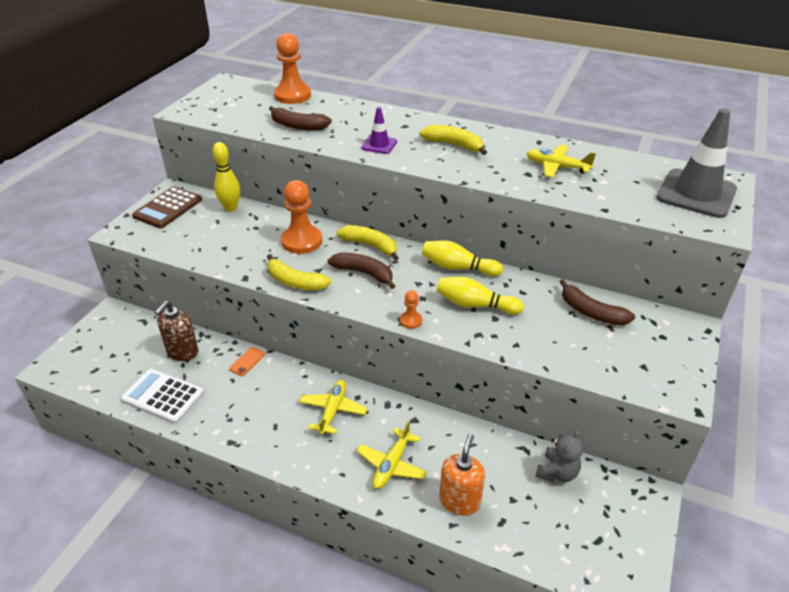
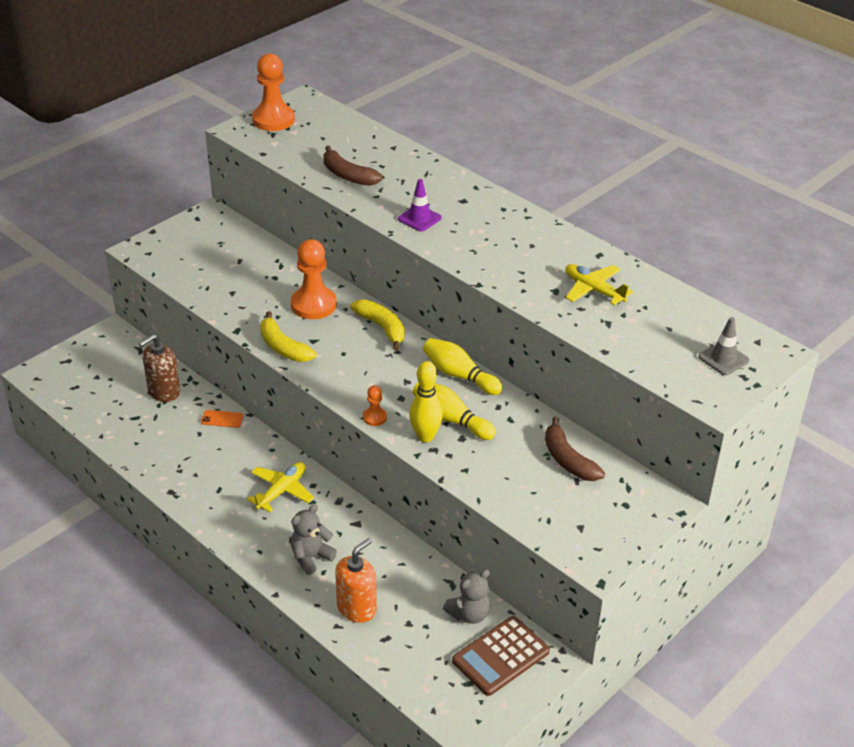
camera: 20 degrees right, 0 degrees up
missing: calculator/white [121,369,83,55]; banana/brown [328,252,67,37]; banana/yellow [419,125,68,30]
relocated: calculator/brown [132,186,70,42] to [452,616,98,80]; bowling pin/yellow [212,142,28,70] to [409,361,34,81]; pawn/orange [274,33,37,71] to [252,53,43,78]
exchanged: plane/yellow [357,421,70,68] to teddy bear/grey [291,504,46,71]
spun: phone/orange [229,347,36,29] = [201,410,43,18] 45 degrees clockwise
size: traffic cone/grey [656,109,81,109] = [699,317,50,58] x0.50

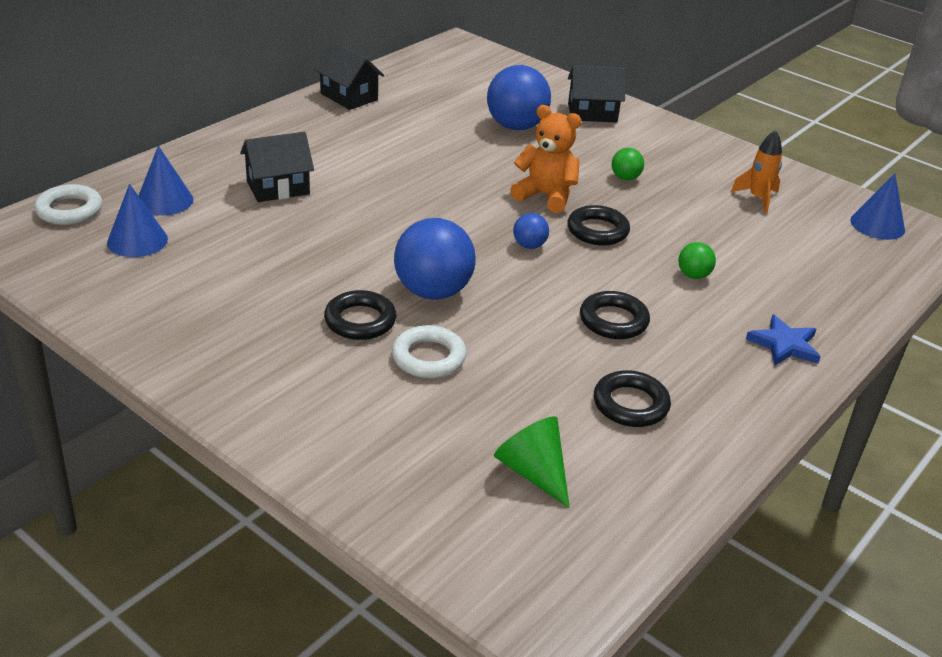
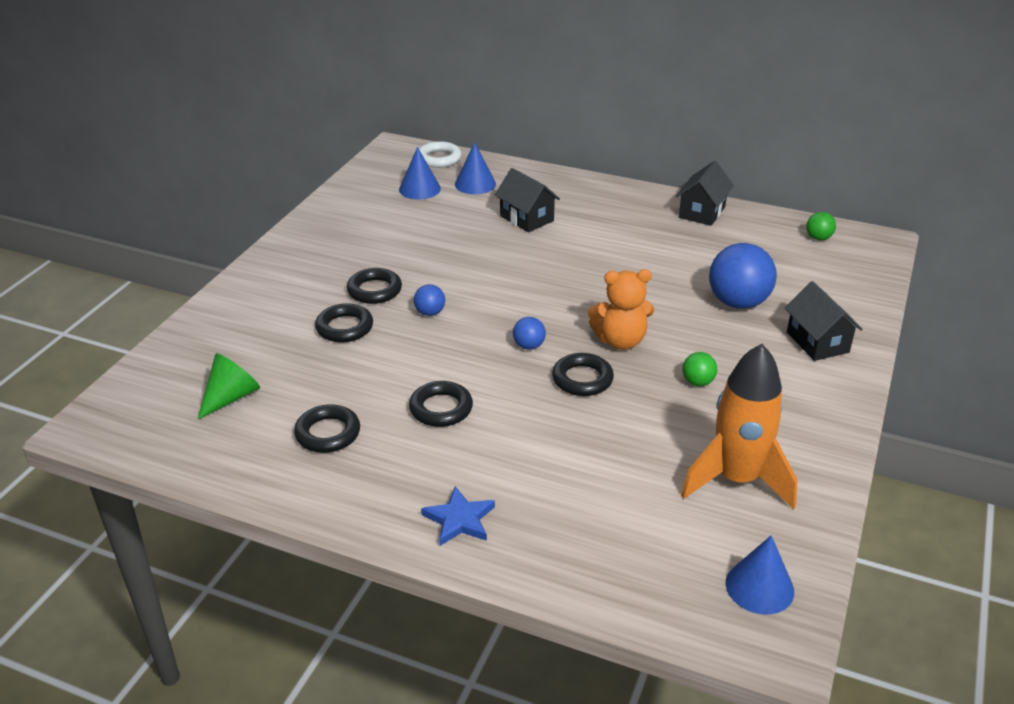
camera: 75 degrees right, 0 degrees up
relocated: ball/green [678,242,38,37] to [806,212,30,28]
colour: ring/white [392,325,75,53] to ring/black [315,303,58,39]
spun: teddy bear/orange [510,105,72,108] = [588,269,66,81] 75 degrees clockwise
size: ball/blue [394,218,82,82] = [414,284,31,32] x0.48; rocket/orange [731,130,51,84] = [681,344,117,165] x1.91

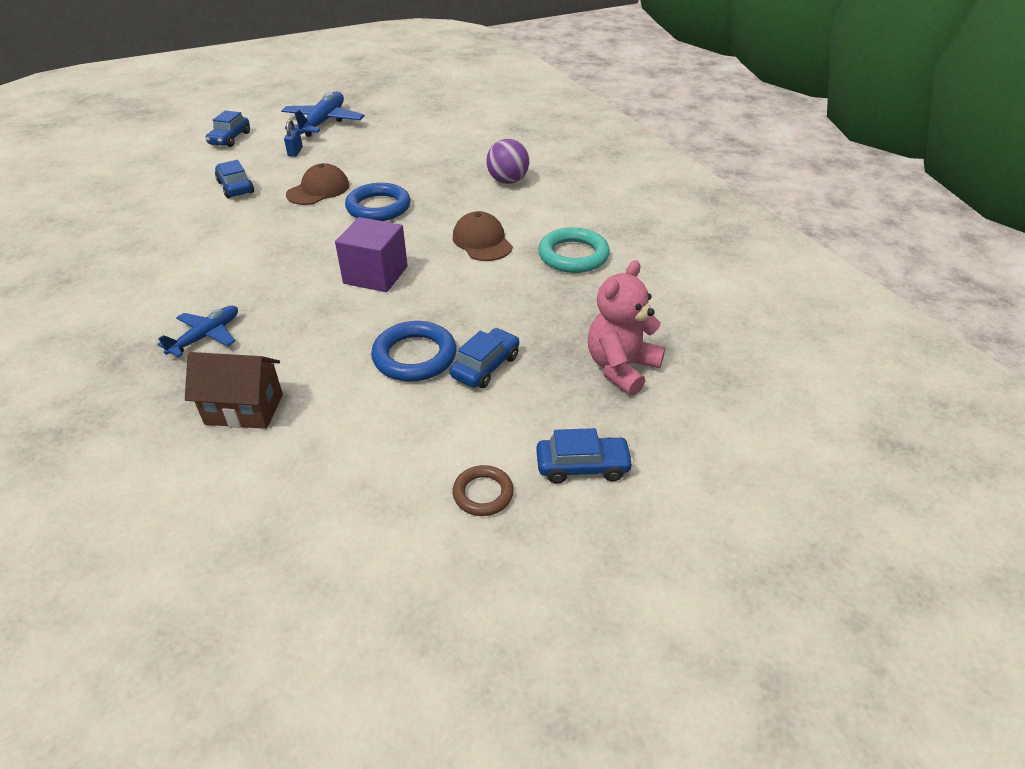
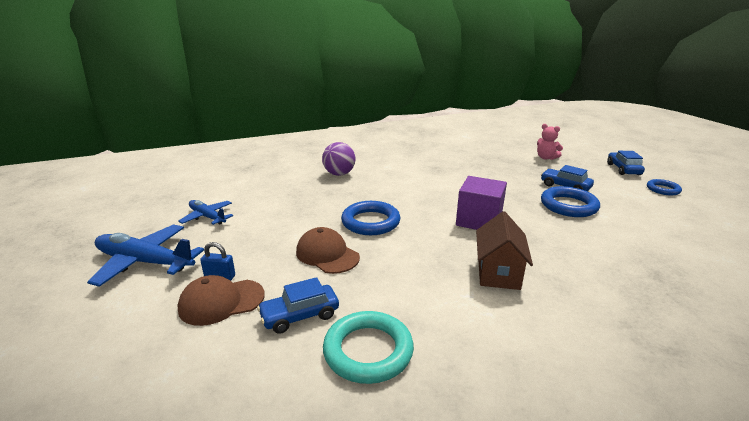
camera: 85 degrees left, 15 degrees down
missing: car/blue [206,111,44,36]
relocated: plane/blue [157,306,81,51] to [178,200,55,25]; house/brown [185,352,98,77] to [476,211,57,79]; cap/brown [453,211,60,50] to [177,275,88,51]; ring/turquoise [538,227,72,46] to [323,311,91,73]
colour: ring/brown [452,465,62,51] to ring/blue [647,179,35,16]
size: teddy bear/pink [588,260,77,136] = [537,124,26,36] x0.62

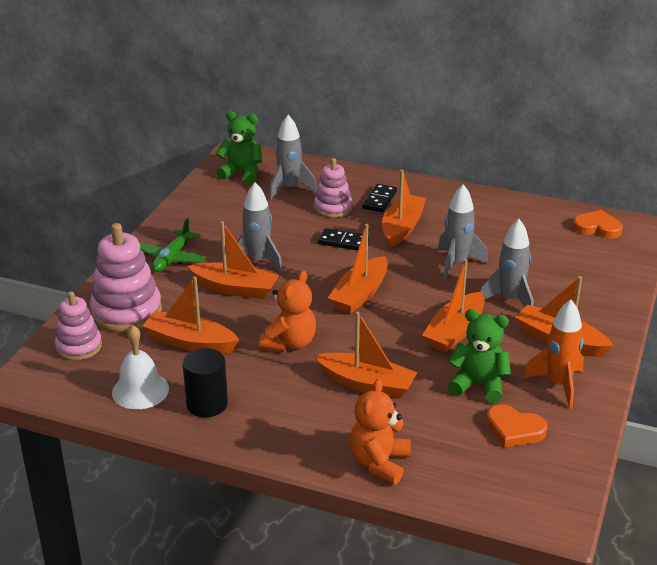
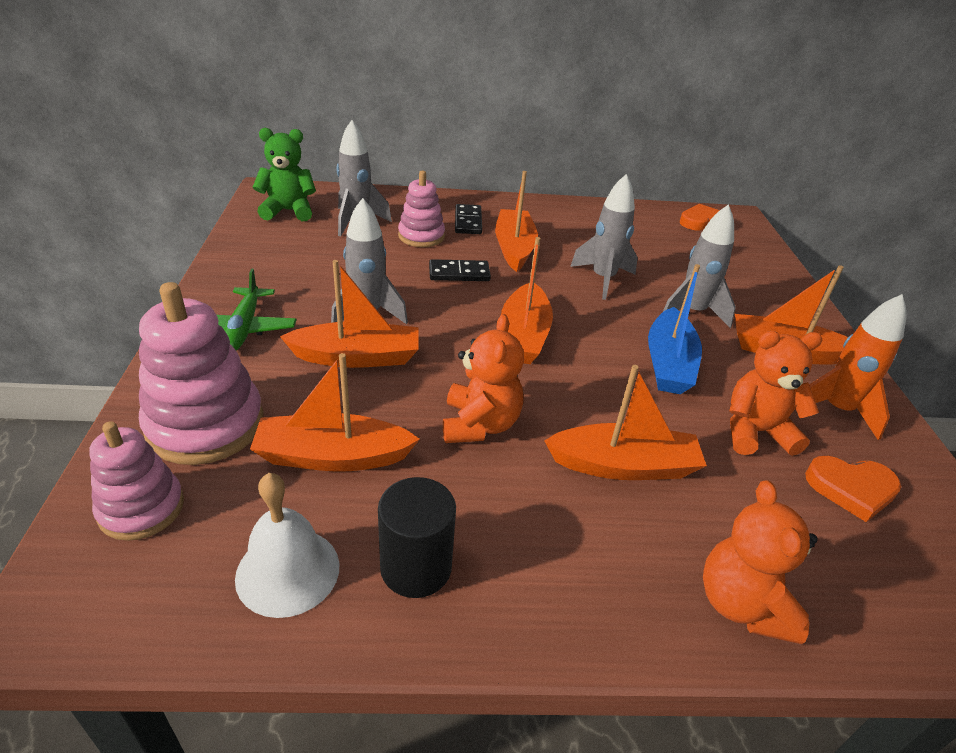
camera: 25 degrees left, 5 degrees up
colour: boat/orange [422,259,63,94] to boat/blue [648,264,54,130]; teddy bear/green [448,309,63,94] to teddy bear/orange [729,331,93,125]

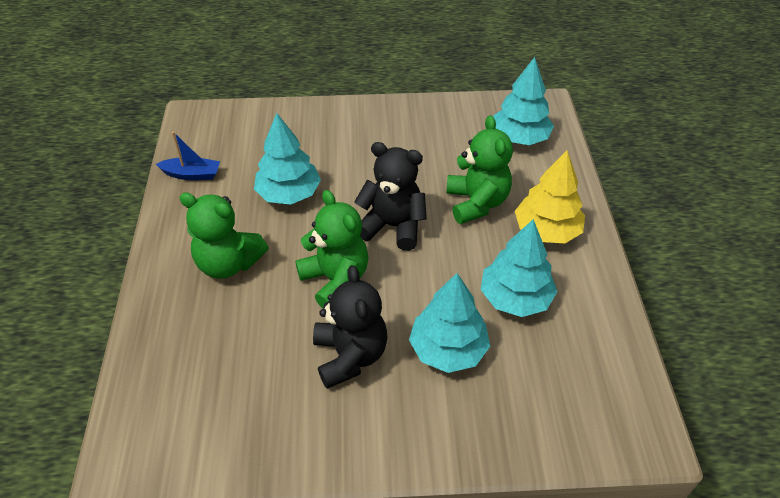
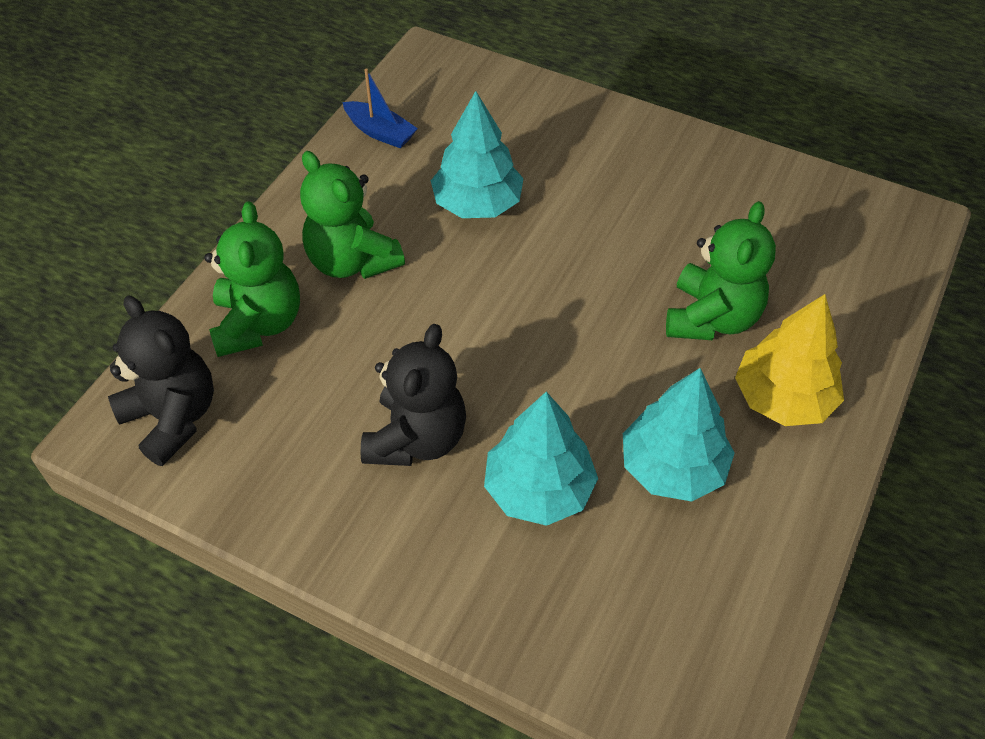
camera: 30 degrees right, 5 degrees up
missing: tree/turquoise [493,57,61,88]
relocated: teddy bear/green [295,190,74,118] to [204,201,96,156]; teddy bear/black [354,142,73,109] to [108,295,106,171]

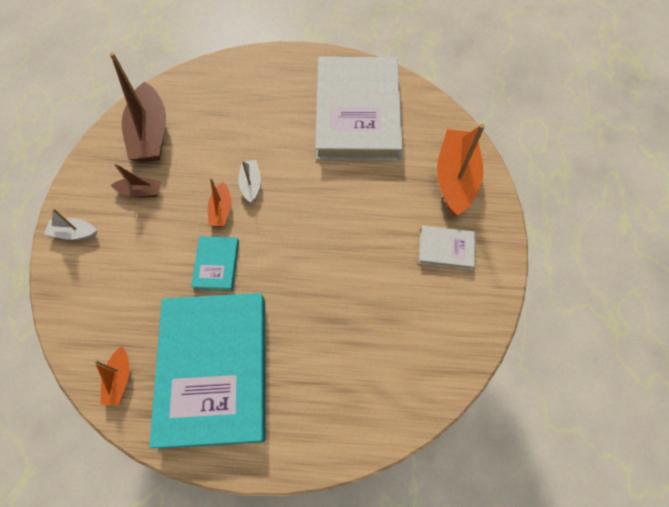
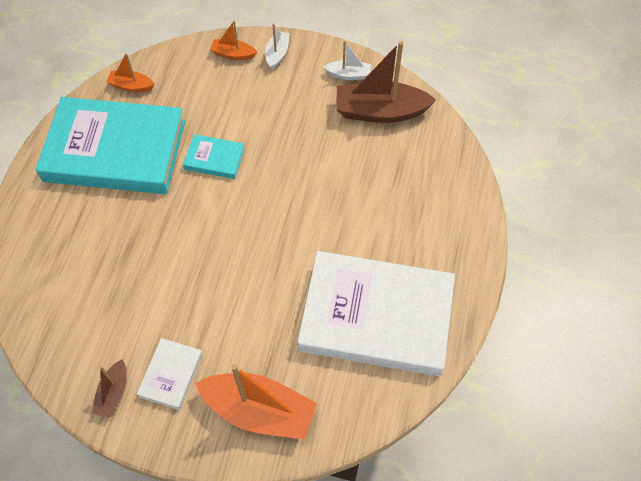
camera: 100 degrees right, 5 degrees down
relocated: boat/brown [111,163,50,35] to [92,359,35,59]; boat/orange [208,178,23,48] to [210,21,47,39]; boat/white [238,160,23,43] to [324,40,47,40]

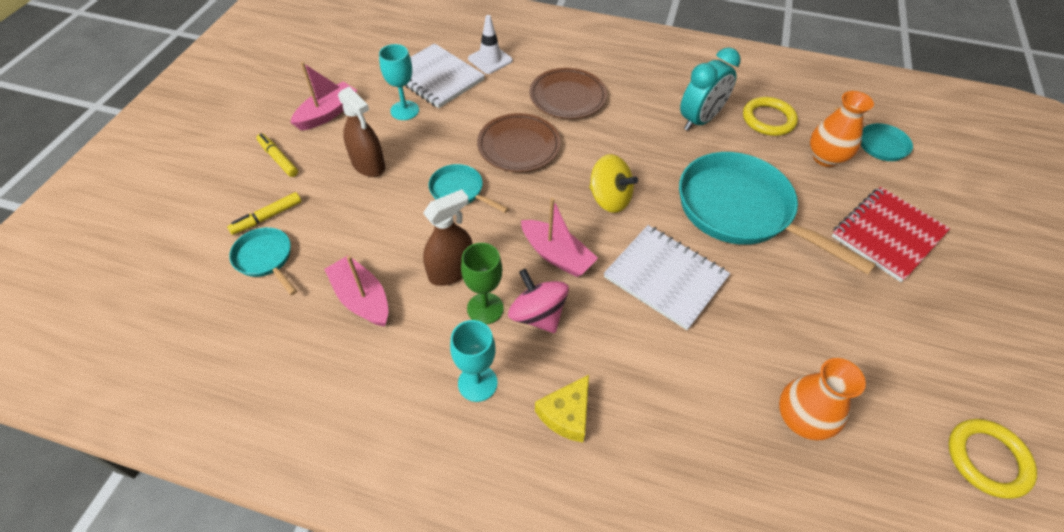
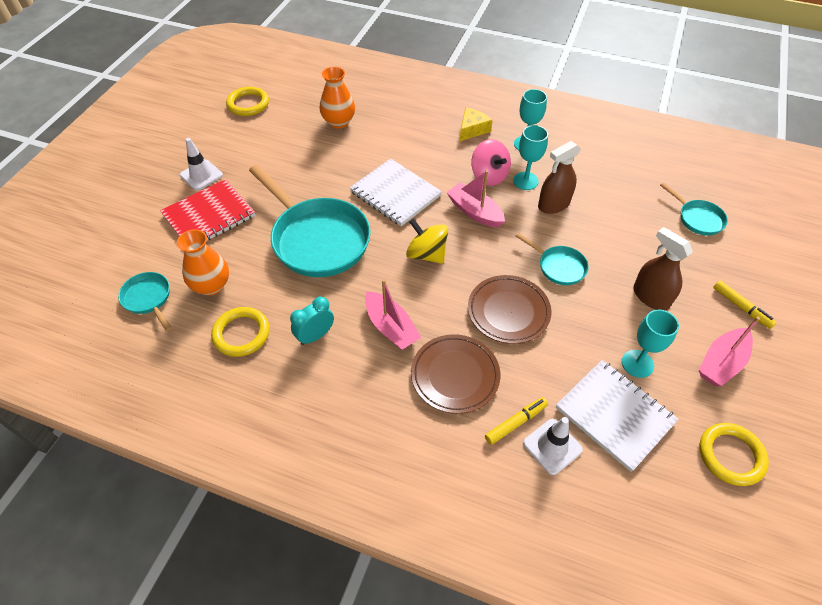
camera: 175 degrees left, 0 degrees up
appeared: traffic cone/white [180,138,43,53]; ring/yellow [699,423,70,63]
relocated: marker/yellow [227,192,74,43] to [485,397,63,48]; boat/pink [324,255,64,72] to [365,279,57,71]
colour: goblet/green [461,243,43,81] to goblet/turquoise [513,125,35,65]
size: clock/turquoise [680,47,60,84] = [290,297,44,48] x0.65

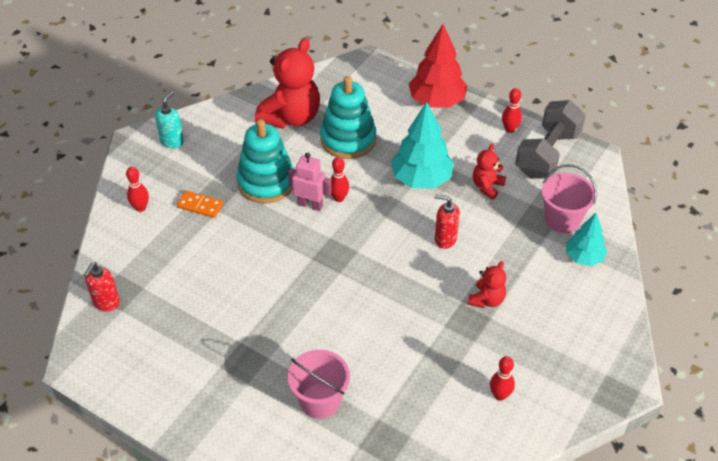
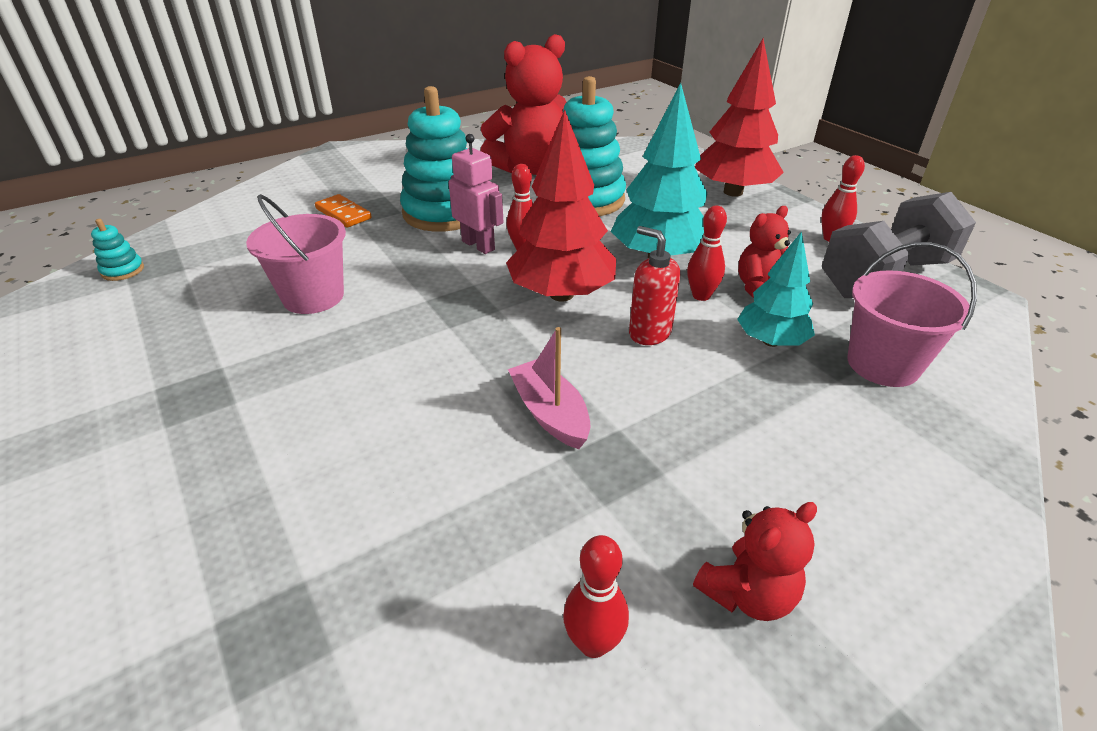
camera: 25 degrees right, 10 degrees down
missing: soap dispenser/turquoise [155,92,29,56]
appeared: tree/red [506,109,110,192]; boat/pink [508,327,83,122]
relocated: bowling pin/red [126,167,23,45] to [687,205,40,96]; bucket/pink [287,350,63,69] to [246,194,100,120]; teddy bear/red [468,261,38,47] to [693,502,124,119]; tree/turquoise [566,213,41,53] to [737,231,78,116]
exchanged: soap dispenser/red [84,263,36,48] to stacking toy/turquoise [91,219,53,62]

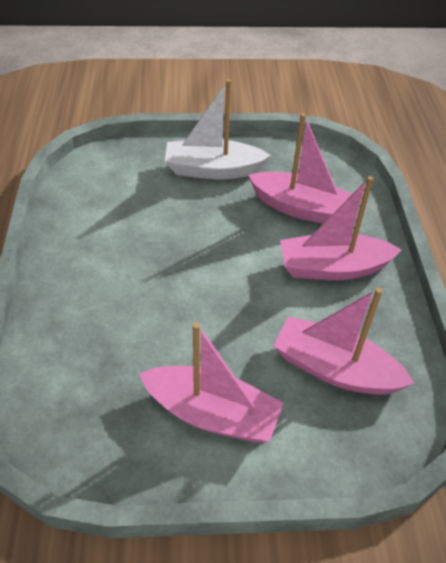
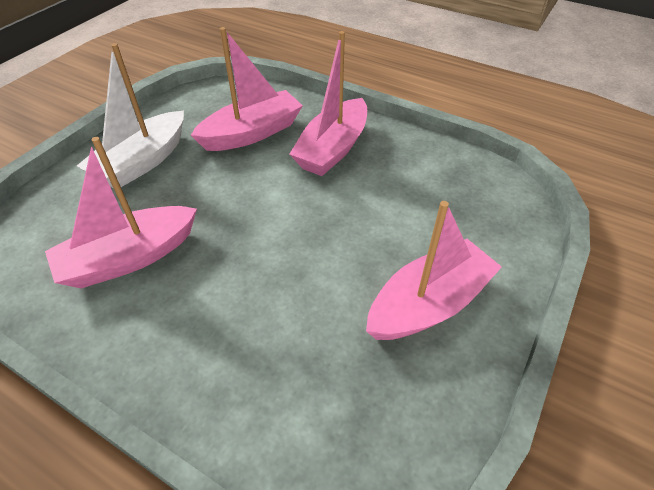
camera: 55 degrees left, 0 degrees up
relocated: boat/pink [273,288,142,107] to [45,137,152,151]

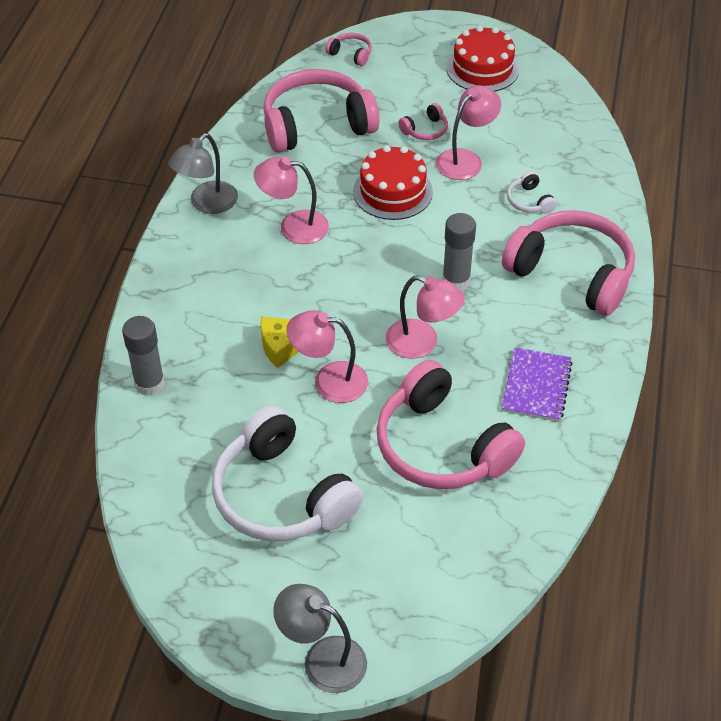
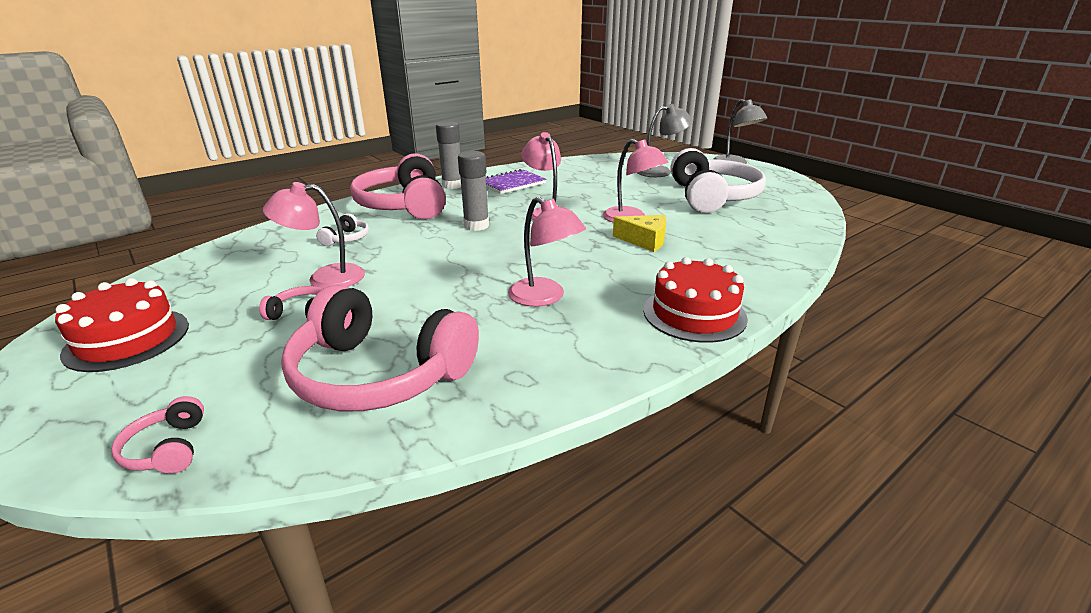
camera: 140 degrees left, 20 degrees down
missing: headphones/pink [376,360,149,129]
relocated: glue stick/grey [122,316,43,80] to [436,121,25,68]; lamp/grey [168,133,70,81] to [637,104,56,73]; cake/red [353,145,80,75] to [643,257,105,86]

